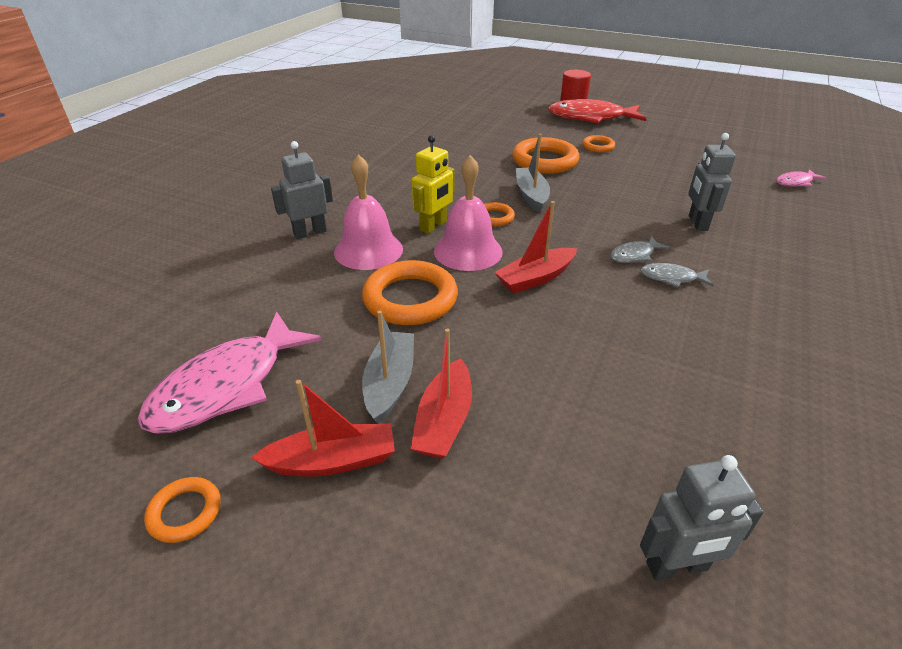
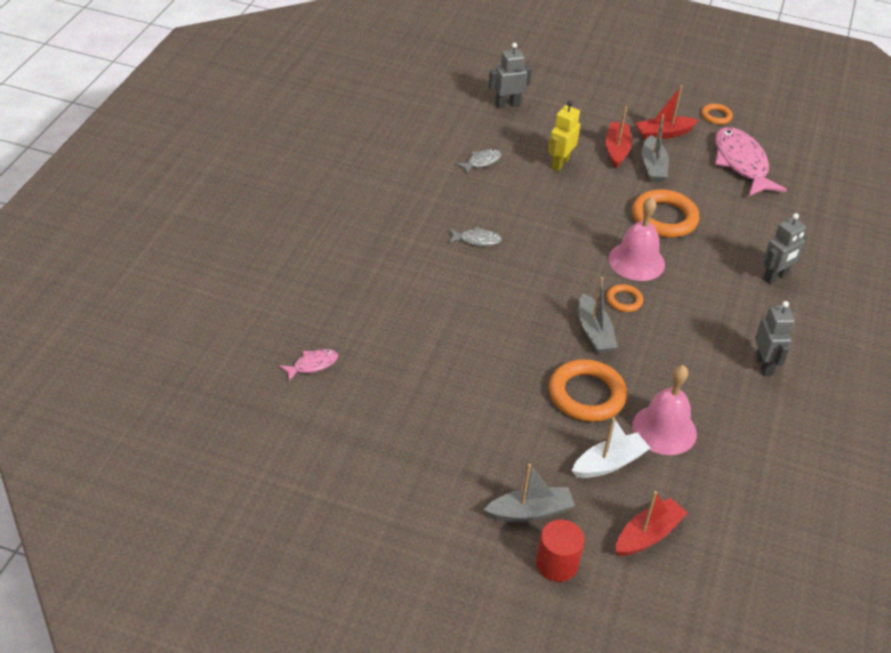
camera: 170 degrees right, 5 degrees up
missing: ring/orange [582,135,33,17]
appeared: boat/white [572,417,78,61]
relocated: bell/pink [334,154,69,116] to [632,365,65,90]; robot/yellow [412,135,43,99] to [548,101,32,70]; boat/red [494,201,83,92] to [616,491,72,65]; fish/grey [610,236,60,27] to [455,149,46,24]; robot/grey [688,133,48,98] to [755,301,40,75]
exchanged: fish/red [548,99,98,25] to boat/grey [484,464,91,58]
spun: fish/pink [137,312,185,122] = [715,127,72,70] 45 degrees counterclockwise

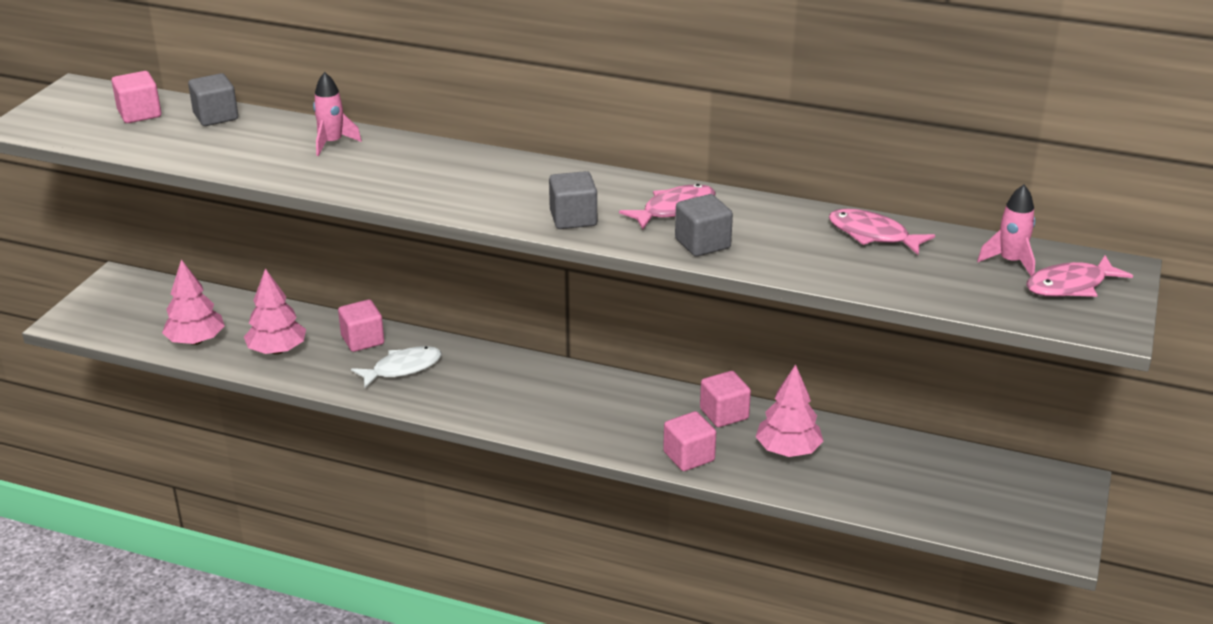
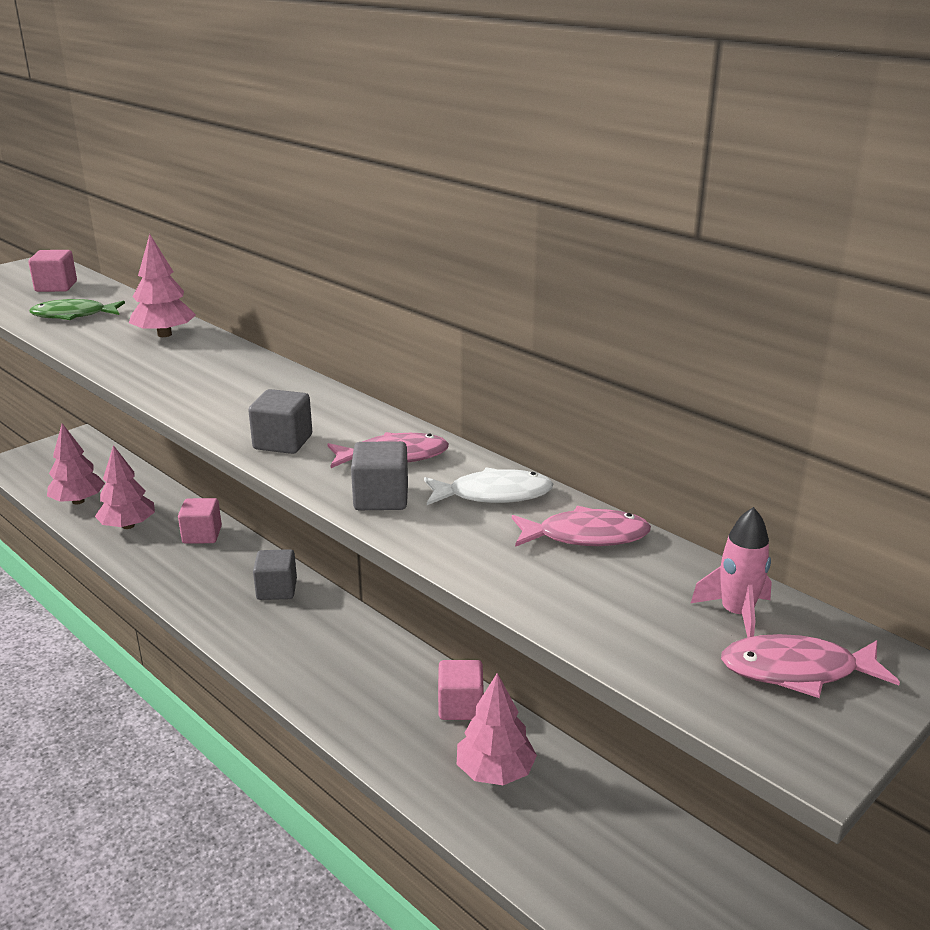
camera: 25 degrees right, 5 degrees down
missing: cube/pink [663,411,53,60]
appeared: fish/green [29,299,96,21]
relocated: cube/grey [188,73,50,53] to [253,549,44,51]; fish/white [351,346,91,42] to [424,467,129,38]
exchanged: rocket/pink [313,72,49,84] to tree/pink [129,234,67,103]
spun: fish/pink [829,209,106,46] = [512,506,139,41] 120 degrees clockwise

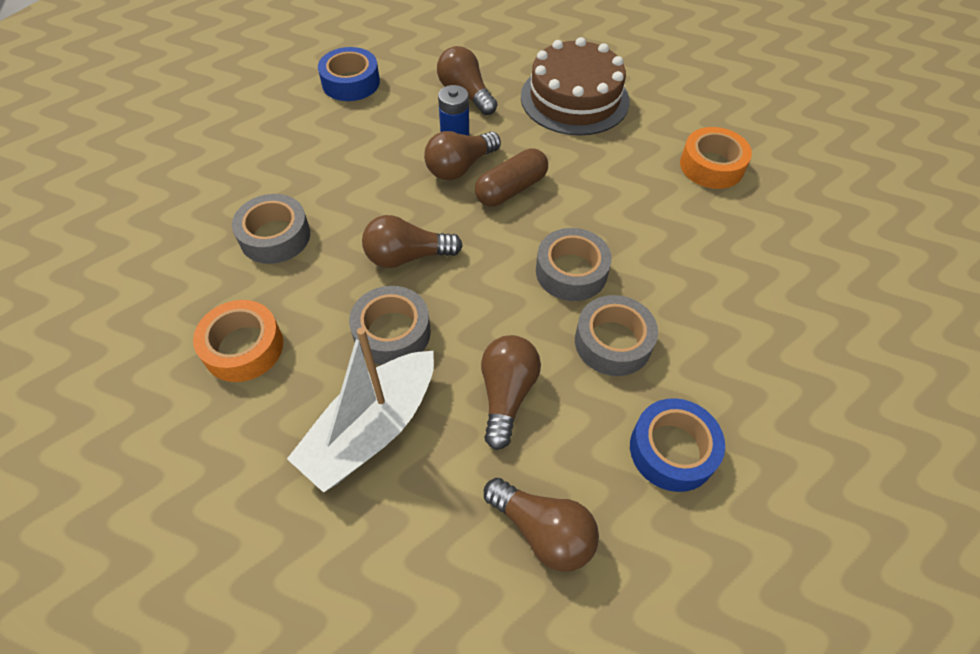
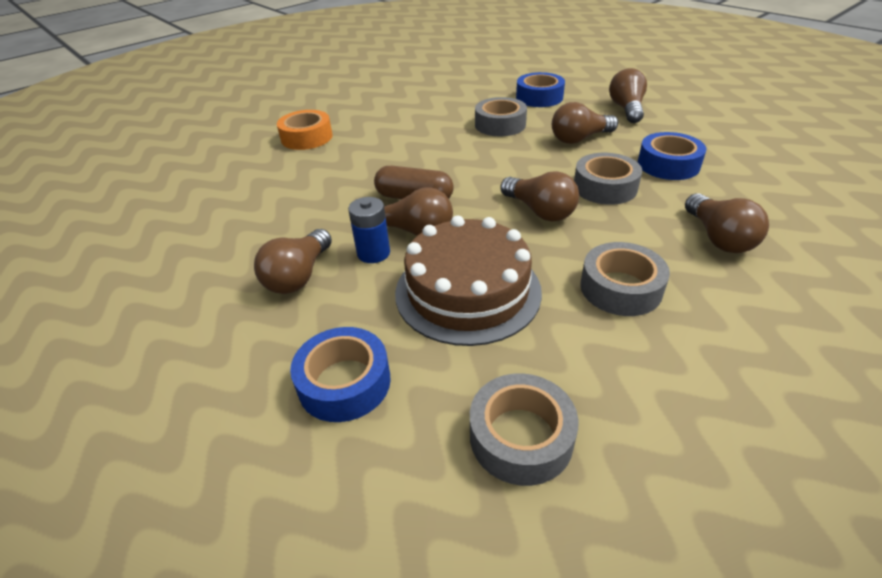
camera: 120 degrees left, 15 degrees down
relocated: cake/brown [521,37,109,99] to [395,215,147,131]; tape/grey [536,228,76,73] to [470,373,109,113]
exchanged: tape/orange [193,300,90,82] to light bulb/brown [685,193,84,60]; boat/white [287,327,147,166] to tape/blue [638,132,68,48]

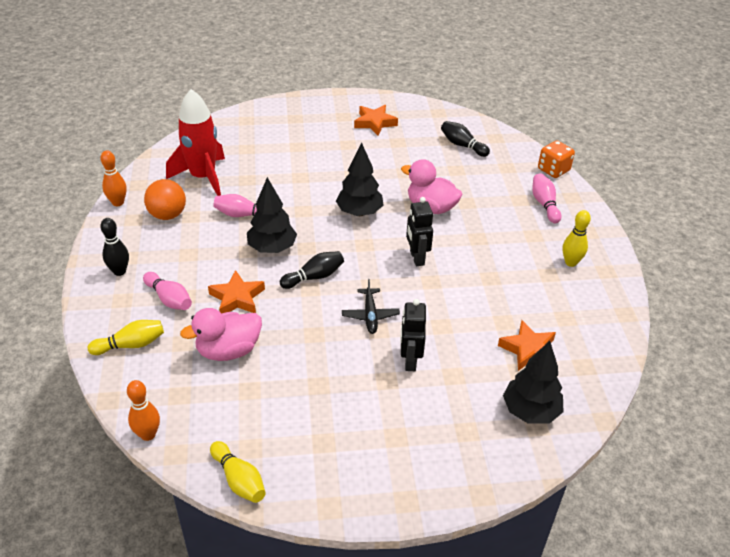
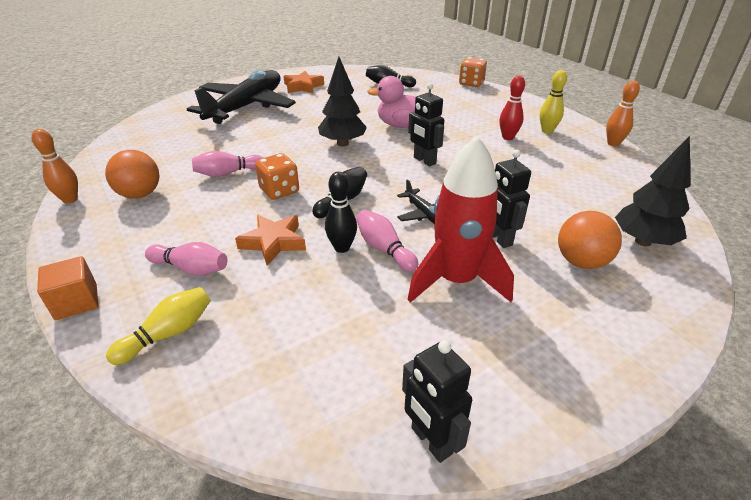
camera: 25 degrees left, 5 degrees down
missing: duck/pink [180,308,82,53]; star/orange [498,320,58,51]
appeared: cube/orange [37,256,61,64]; plane/black [187,70,109,54]; bowling pin/red [500,76,25,64]; ball/orange [558,211,64,58]
relocated: bowling pin/black [100,218,29,58] to [325,172,32,81]; bowling pin/orange [127,380,33,61] to [606,81,34,65]; rocket/red [166,89,59,107] to [407,136,107,167]; bowling pin/pink [532,173,29,50] to [356,210,62,62]
exchanged: bowling pin/yellow [210,441,56,62] to robot/black [402,340,70,123]; tree/black [247,177,50,76] to dice/orange [255,153,44,47]

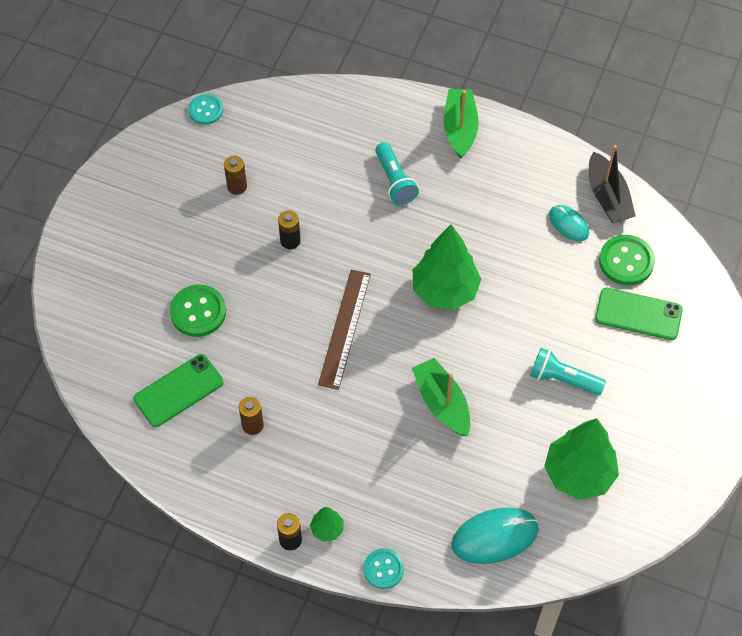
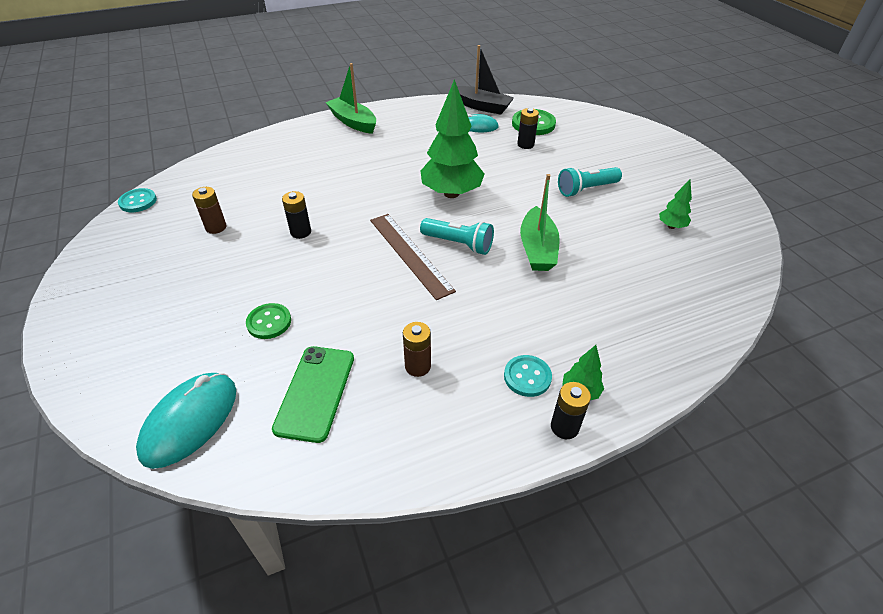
camera: 45 degrees left, 15 degrees down
missing: phone/green [595,288,88,52]
appeared: battery/black [517,108,22,41]
relocated: button/turquoise [363,548,41,41] to [504,355,48,42]; flashlight/turquoise [375,142,44,63] to [420,218,74,37]; mouse/turquoise [452,508,87,56] to [136,373,100,96]
spun: boat/green [412,358,58,78] = [520,174,40,97] 105 degrees counterclockwise
size: button/green [170,285,56,52] = [246,303,45,36] x0.67; tree/green [544,418,75,82] = [659,180,33,49] x0.45

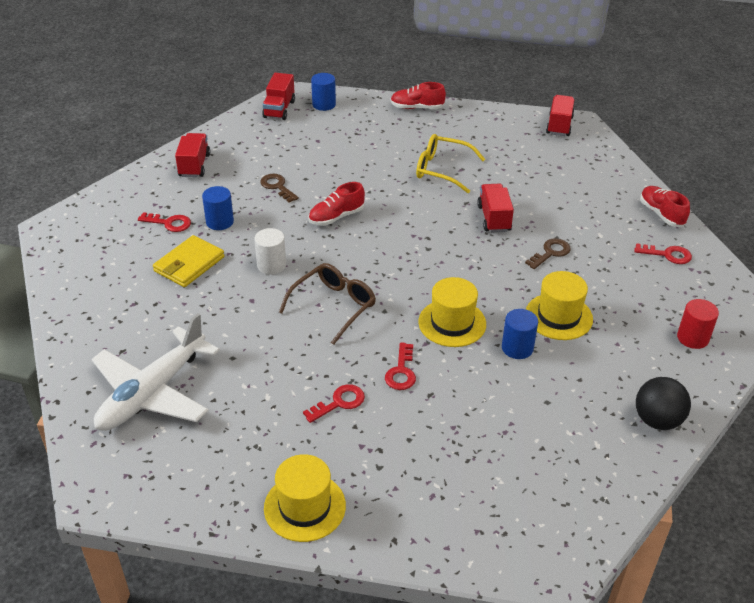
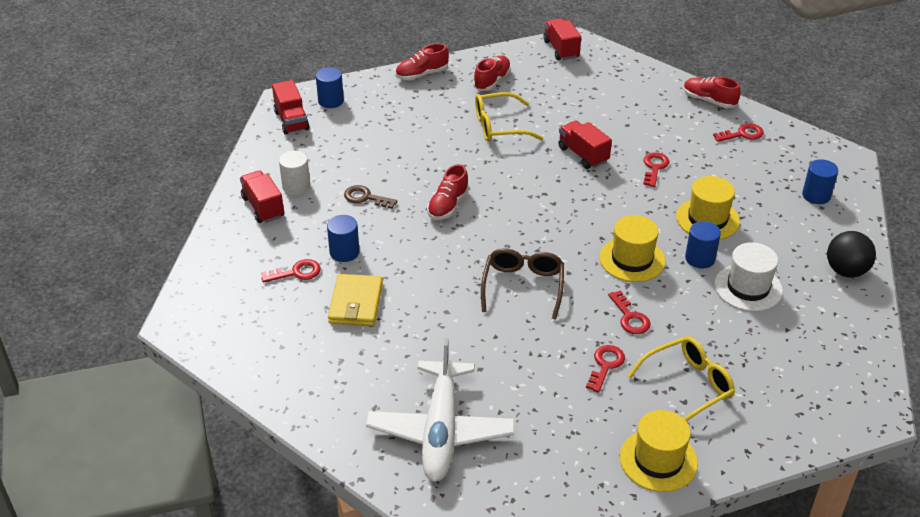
camera: 30 degrees left, 0 degrees up
appeared: shoe/red [473,56,38,35]; glasses/yellow [628,336,107,86]; hat/white [714,242,69,69]
relocated: cylinder/white [254,228,32,47] to [279,151,31,44]
colour: key/brown [525,238,46,31] to key/red [643,152,27,35]; cylinder/red [677,299,42,50] to cylinder/blue [802,159,36,45]

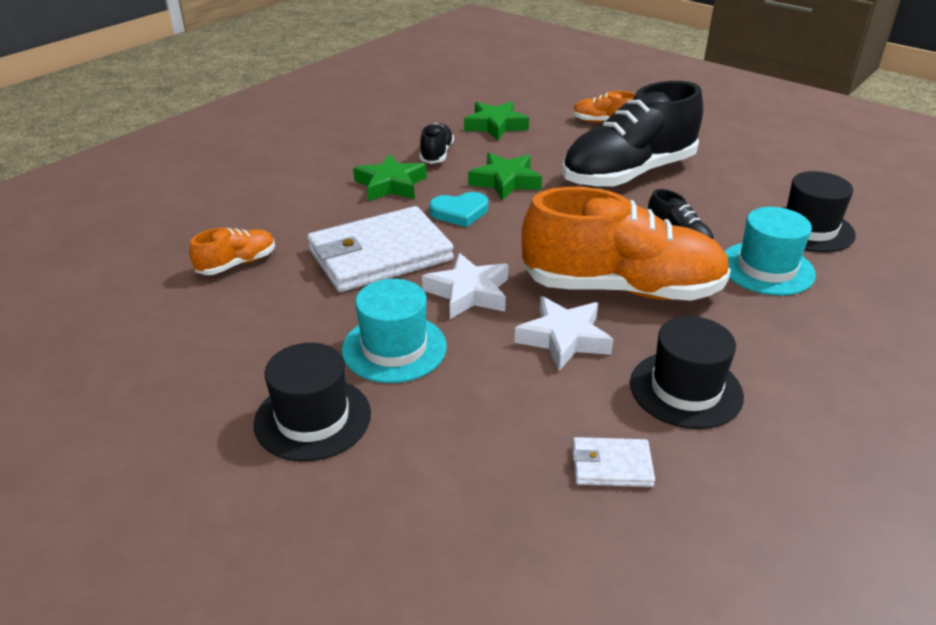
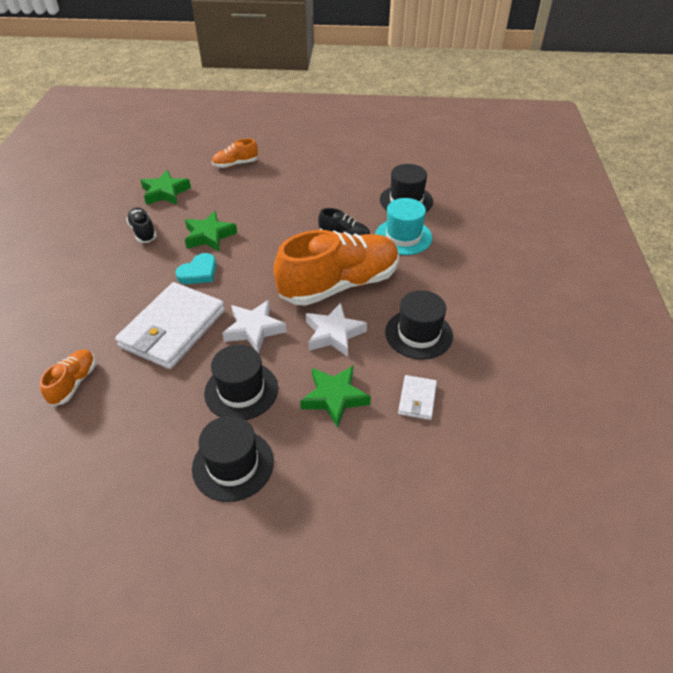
camera: 35 degrees left, 10 degrees up
missing: shoe/black [562,81,141,107]
relocated: star/green [353,154,74,47] to [300,366,71,62]
colour: hat/turquoise [342,279,105,104] to hat/black [204,345,74,75]
spun: wallet/white [572,437,83,50] = [398,375,39,45] 45 degrees counterclockwise

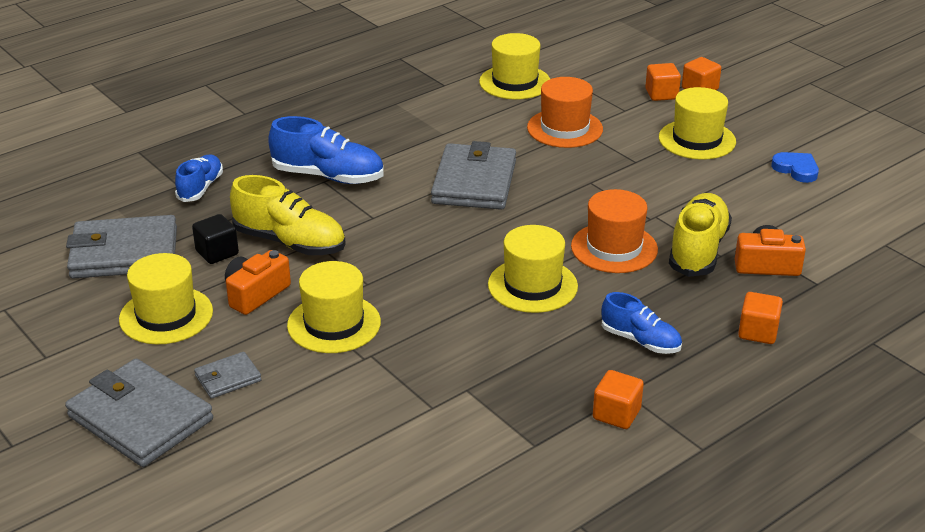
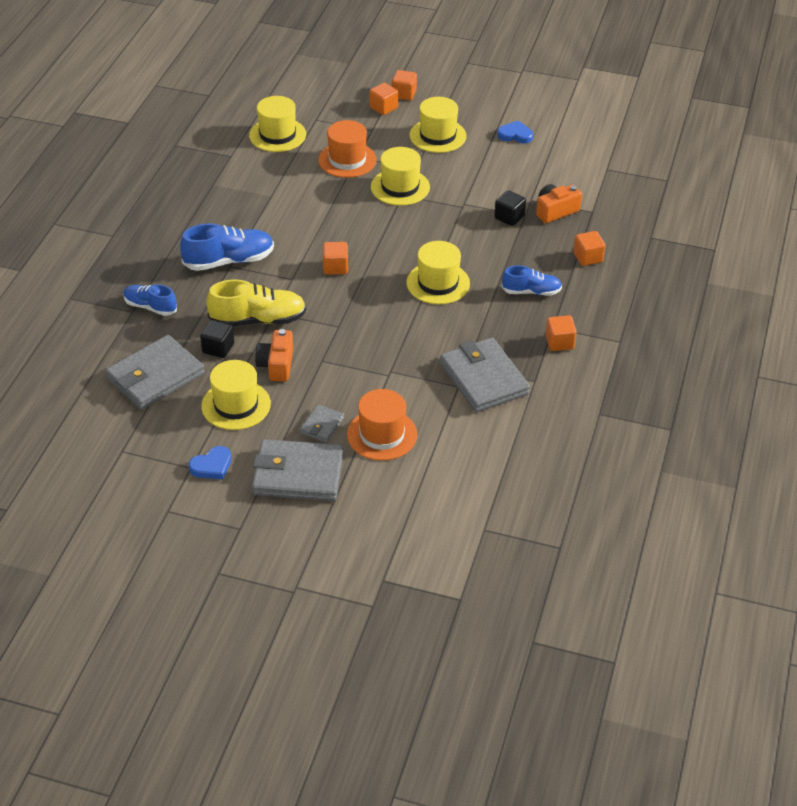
camera: 35 degrees left, 10 degrees up
appeared: heart/blue [189,446,42,34]; cube/orange [323,242,25,33]
relocated: hat/yellow [287,261,94,92] to [371,147,59,59]; wallet/grey [431,141,85,69] to [440,338,90,74]; hat/orange [571,189,87,84] to [347,389,70,72]
exchanged: shoe/yellow [669,193,63,84] to cube/black [494,190,32,36]
spun: shoe/blue [175,155,48,47] = [123,284,54,32] 45 degrees counterclockwise

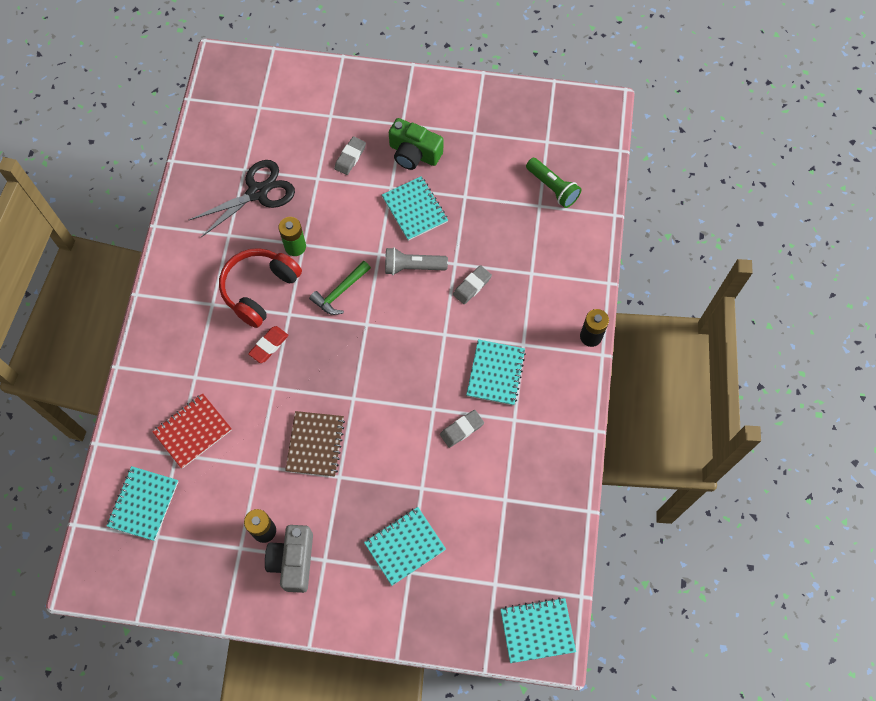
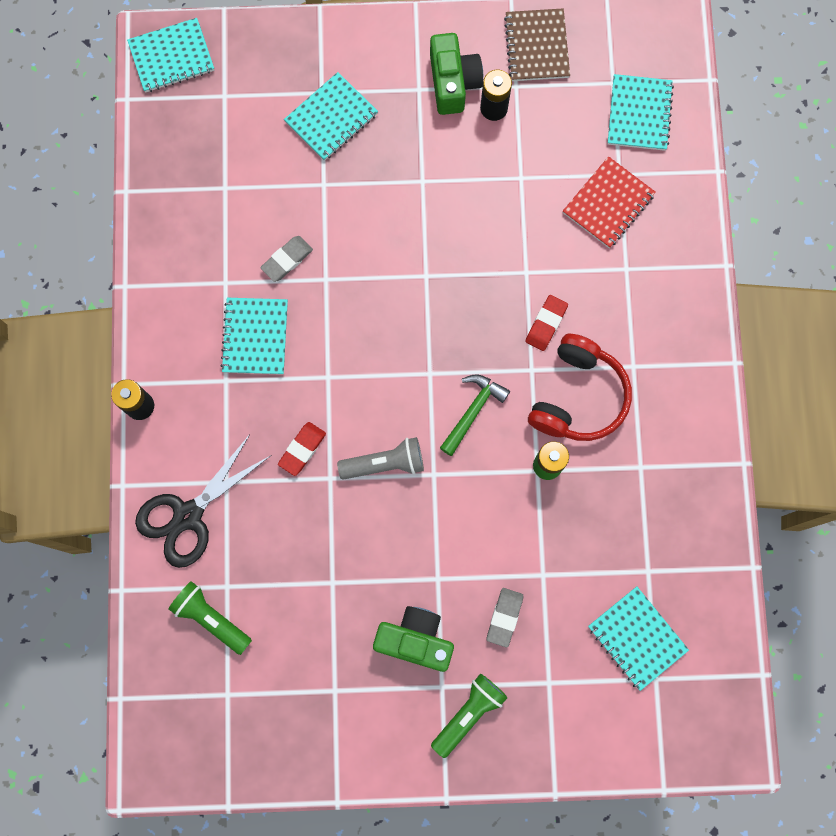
camera: 170 degrees right, 10 degrees up
appeared: flashlight/green [431,674,77,84]
relocated: scissors/black [189,160,106,77] to [135,434,135,134]; notebook/brown [285,411,60,66] to [504,8,66,73]; notebook/turquoise [382,176,66,65] to [588,586,101,105]
colour: camera/grey [265,525,48,68] to camera/green [430,33,53,82]; eraser/grey [453,265,39,39] to eraser/red [278,422,48,54]

